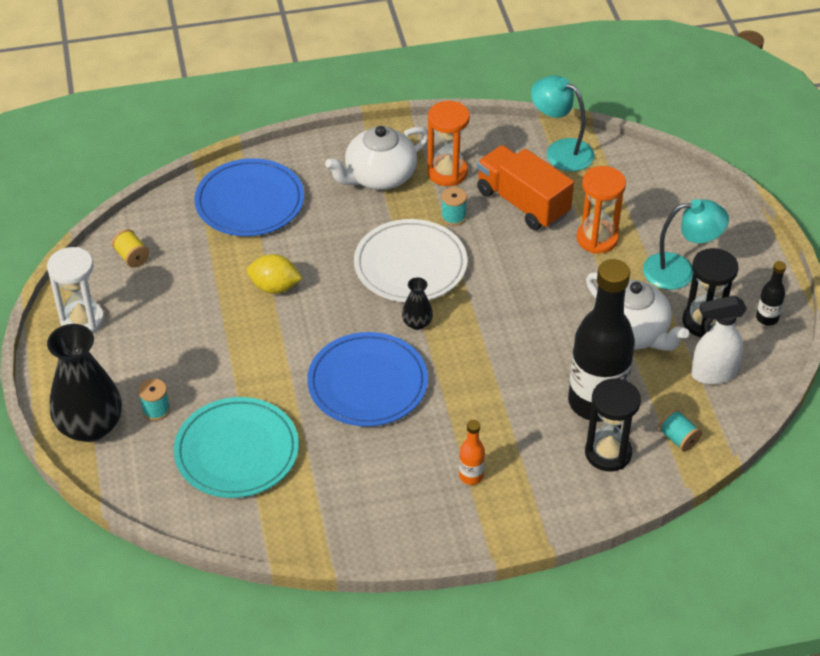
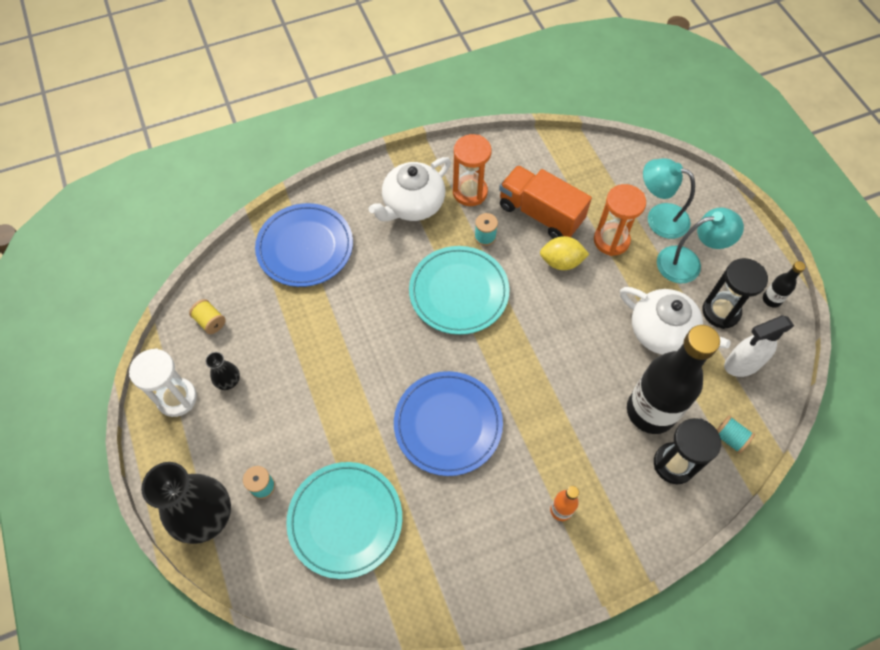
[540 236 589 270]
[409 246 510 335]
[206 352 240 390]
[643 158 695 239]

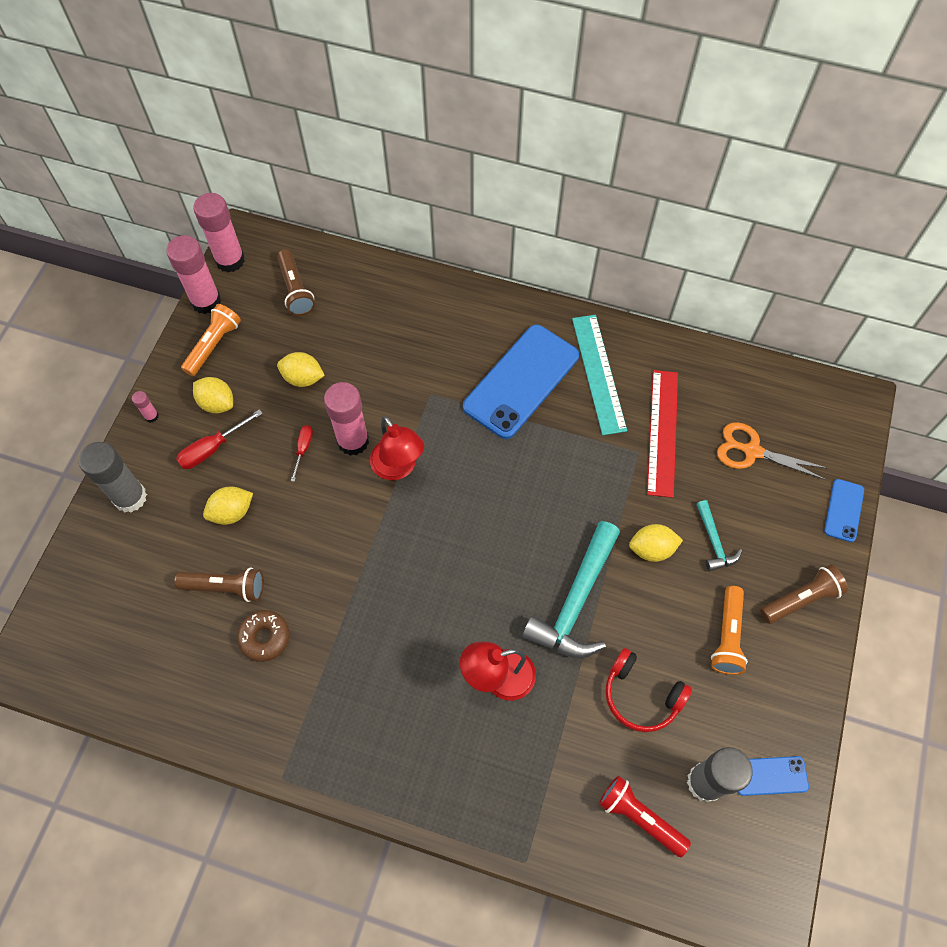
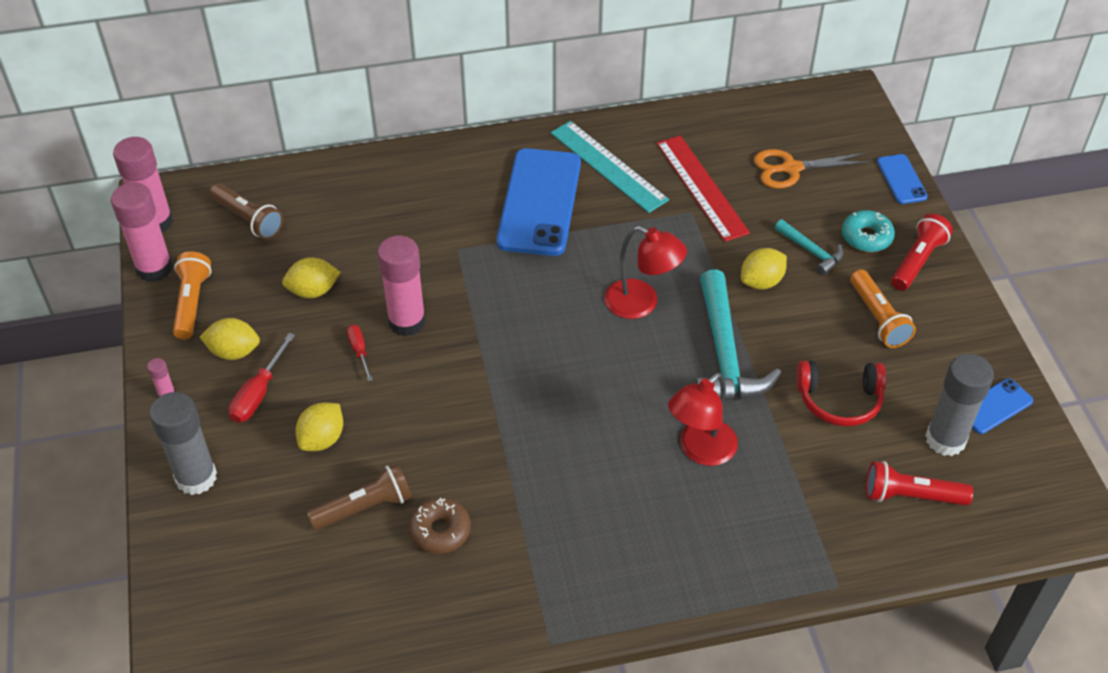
[604 226 687 319]
[891 214 953 291]
[842 210 895 252]

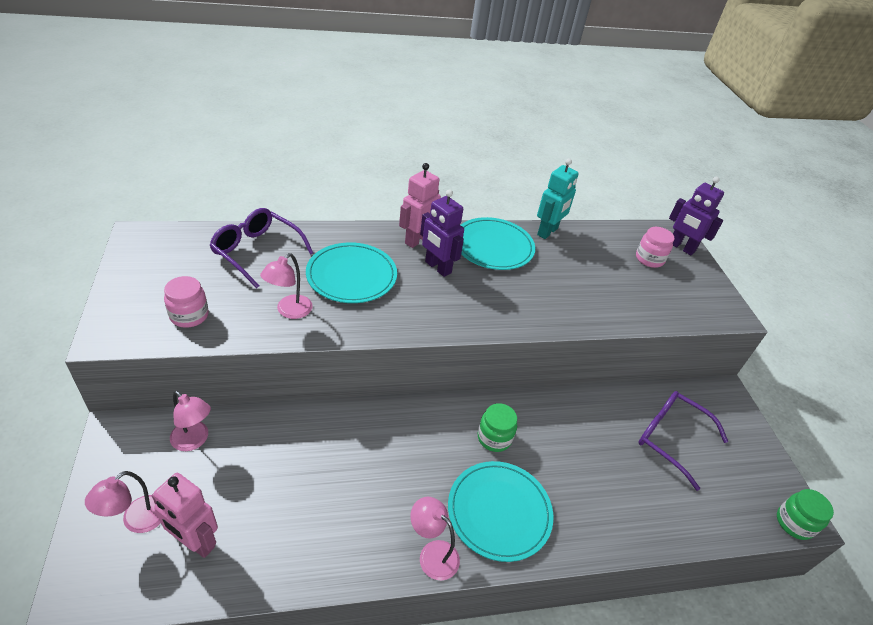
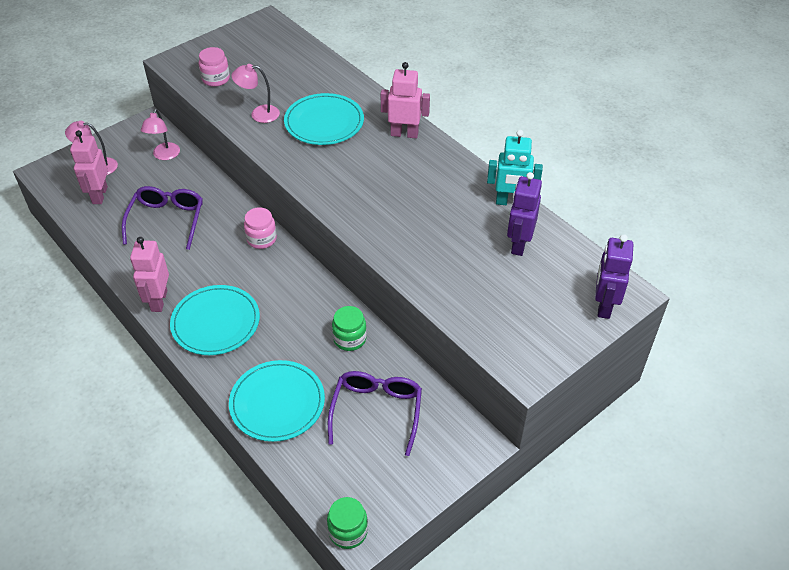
[122 186 203 250]
[130 237 169 312]
[507 172 542 256]
[229 360 325 442]
[332 306 367 351]
[244 207 277 249]

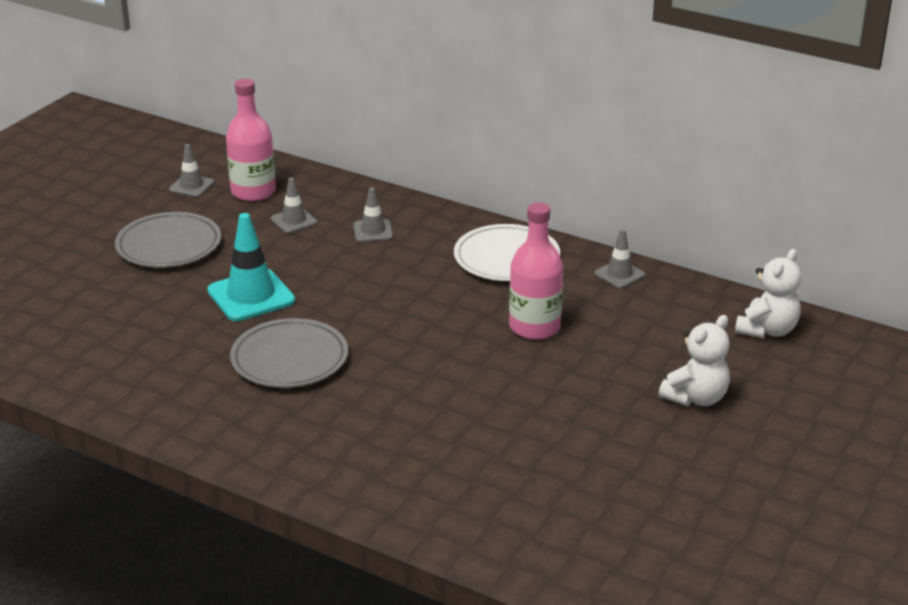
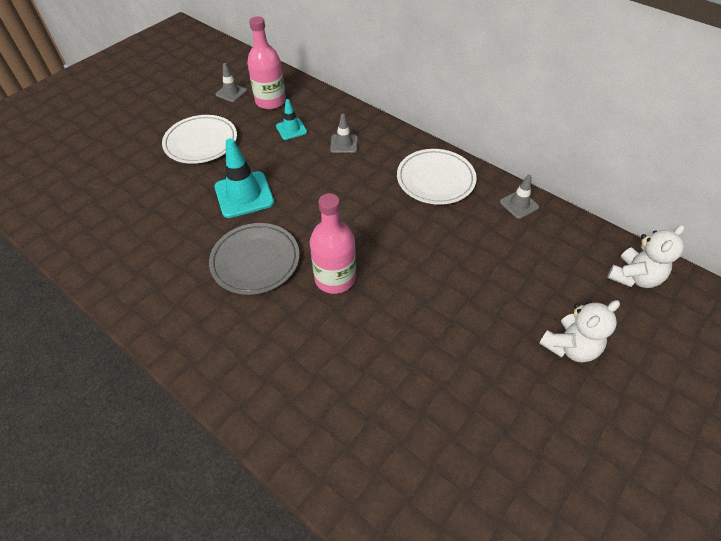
[162 115 237 164]
[276 99 307 140]
[310 193 356 294]

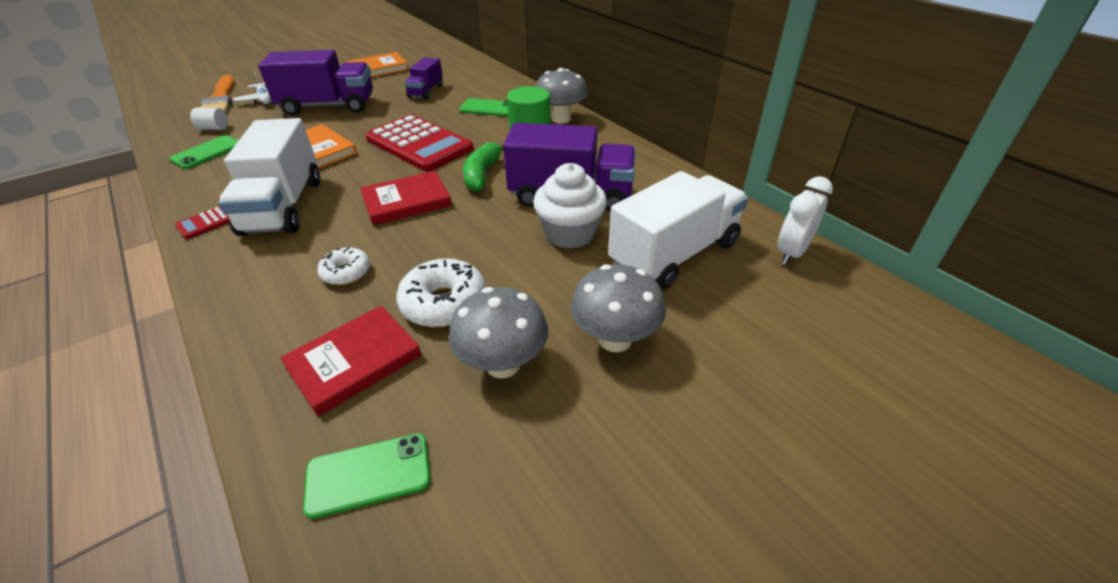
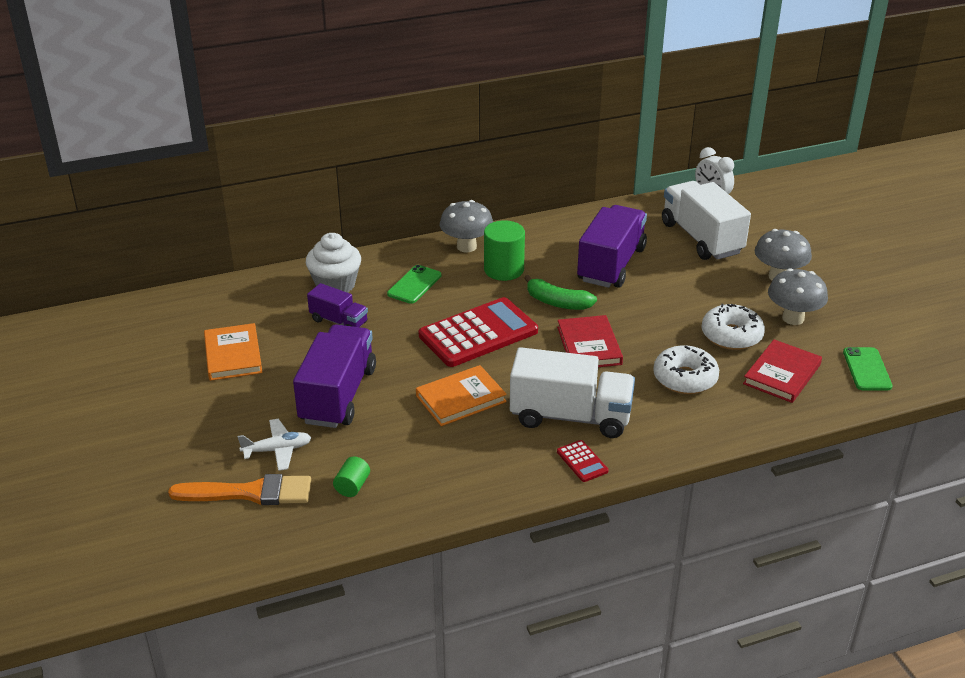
[170 135 238 169] (first image)
[333 456 370 497]
[743 339 822 403]
[653 345 719 394]
[306 233 361 293]

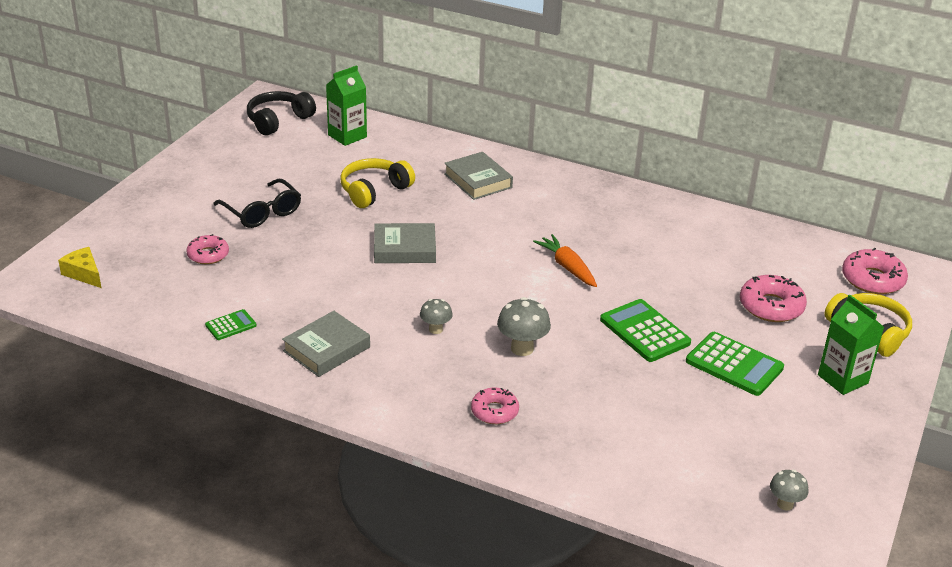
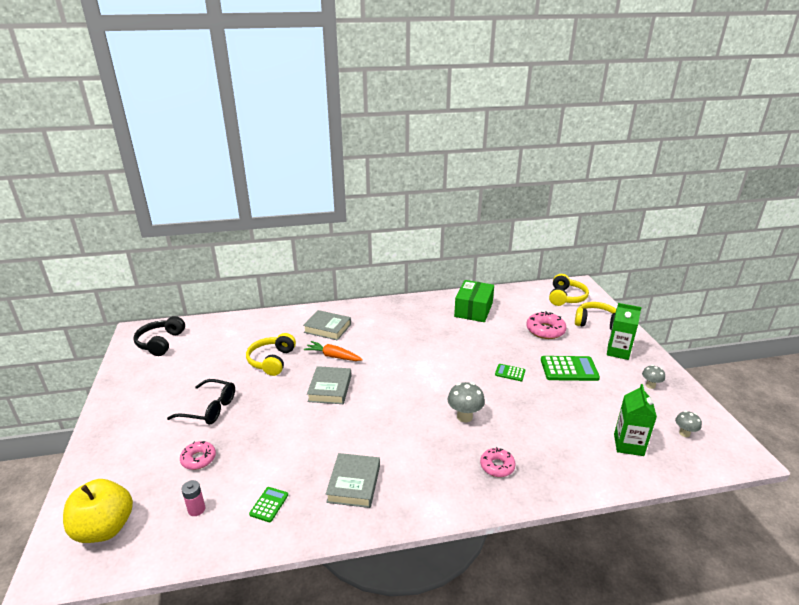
[63 479 133 543]
[614 384 657 456]
[307 366 351 404]
[642 365 665 389]
[304 341 363 361]
[495 364 525 381]
[549 274 589 306]
[181 480 205 516]
[454 280 494 322]

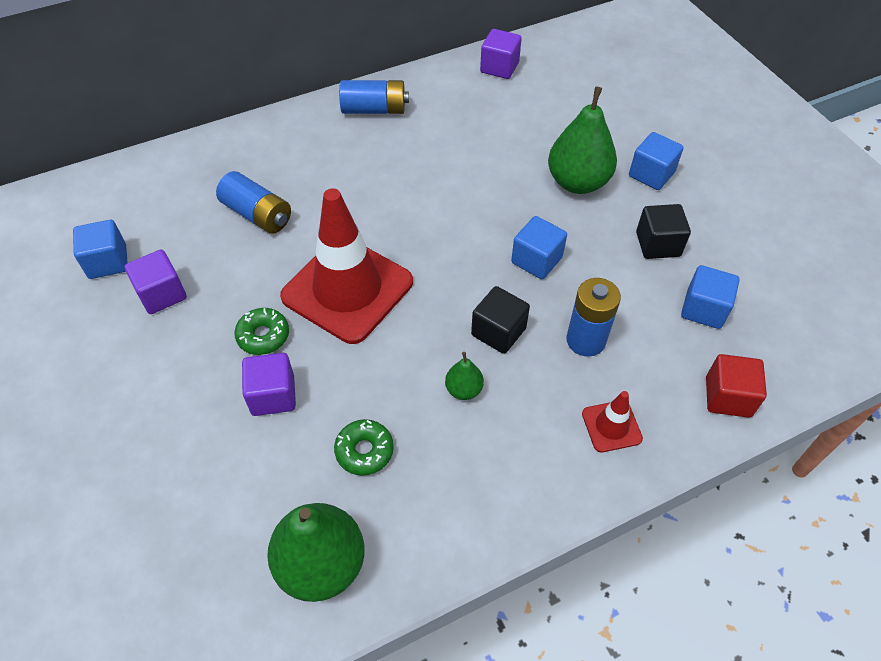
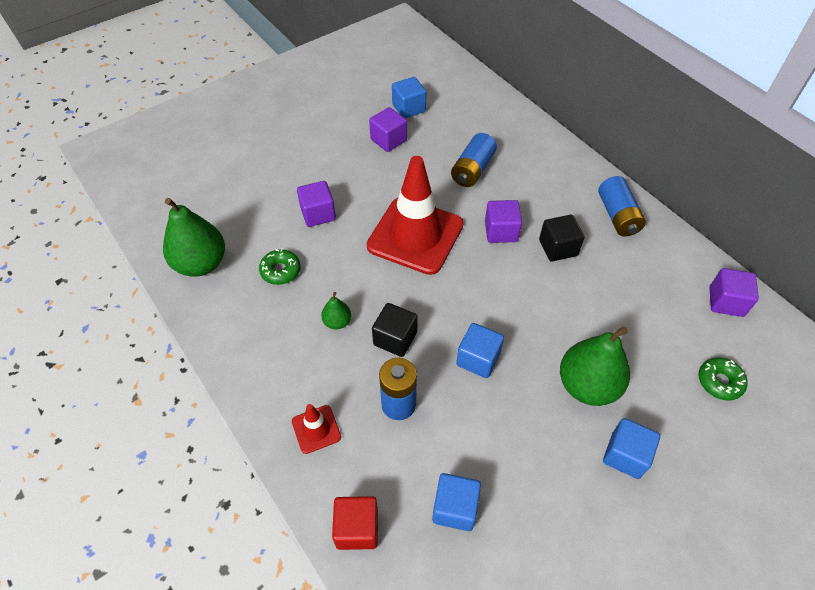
[699 357 747 401]
[539 215 585 262]
[485 200 522 243]

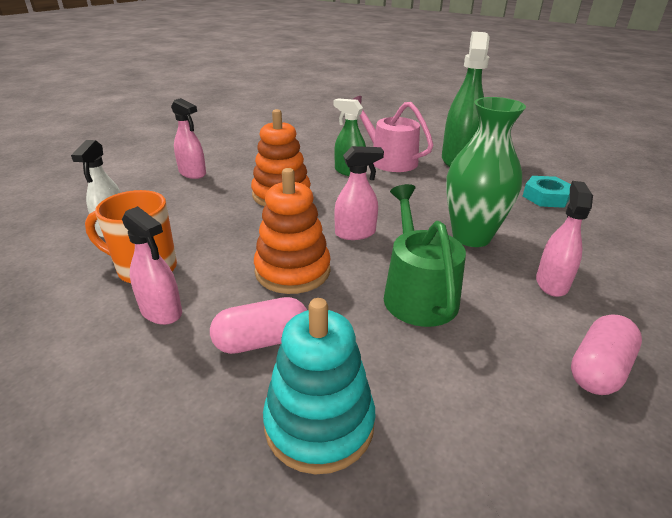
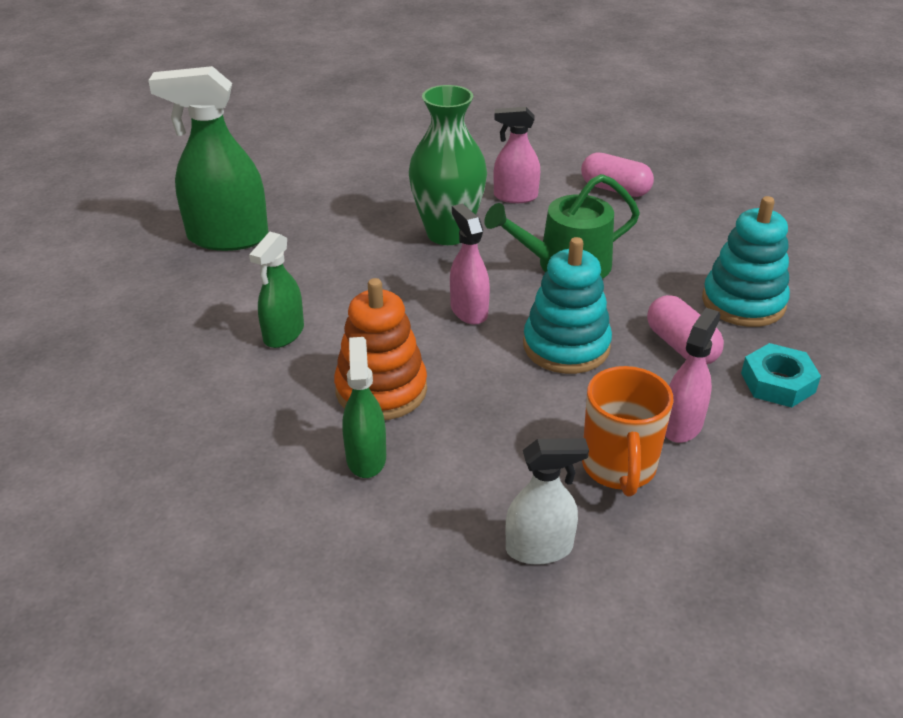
[171 98 206 179] (first image)
[523 237 612 374]
[354 96 433 172] (first image)
[741 343 821 408]
[342 337 386 478]

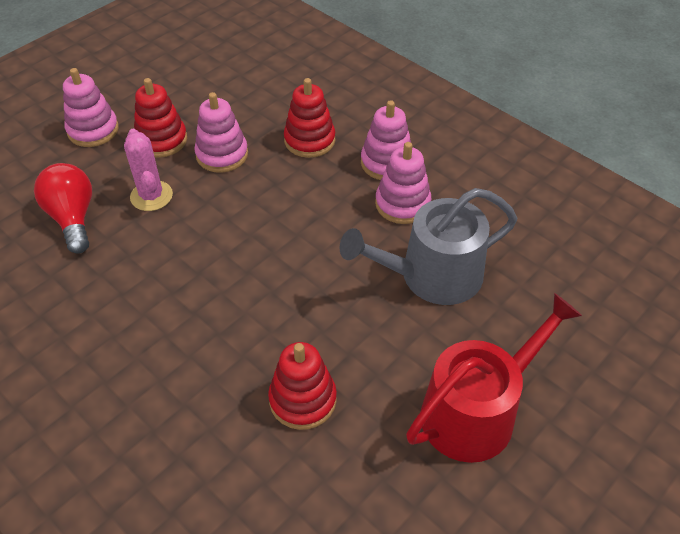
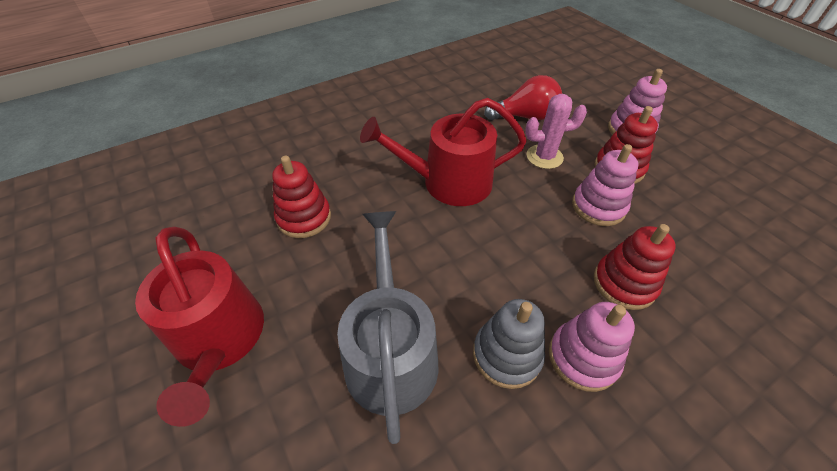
[473 299 545 389]
[360 98 527 206]

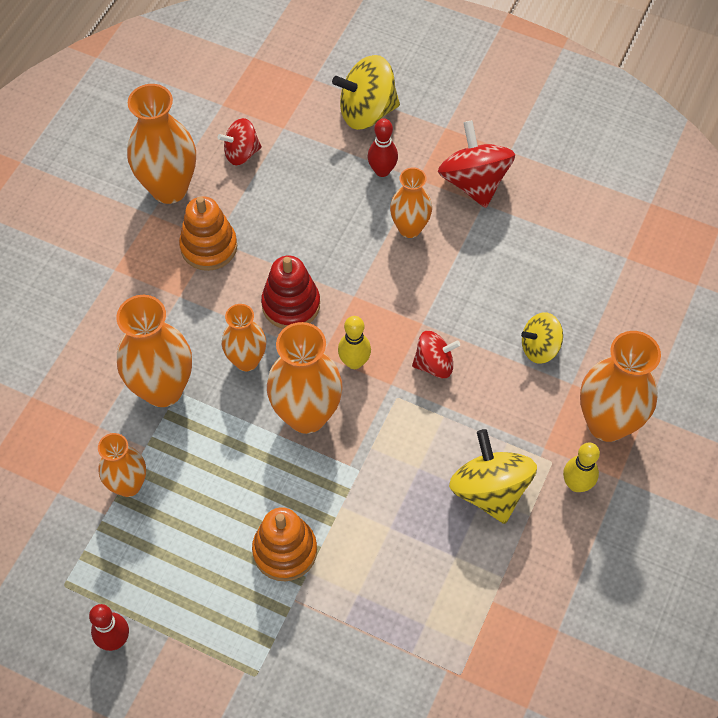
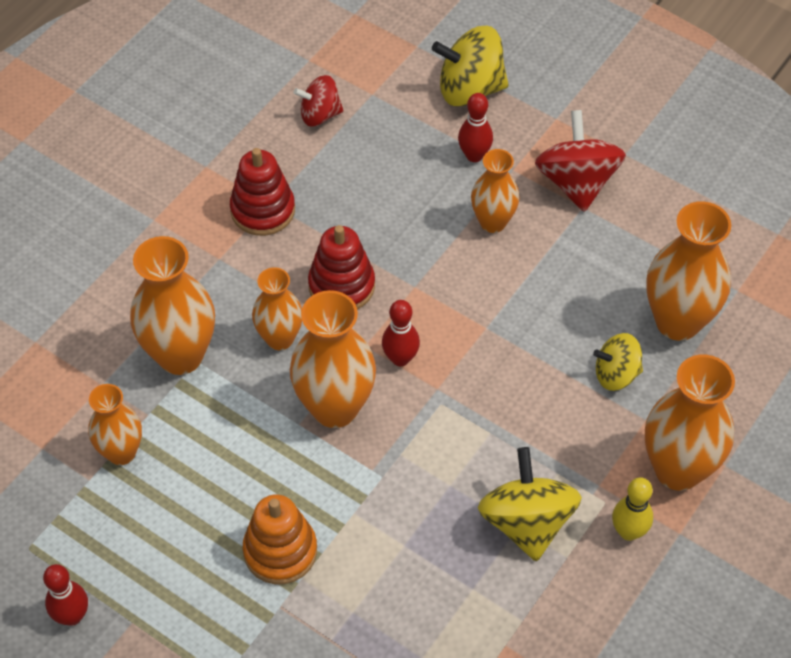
[646 201 731 341]
[230 148 295 236]
[382 300 420 366]
[412 331 460 378] (first image)

